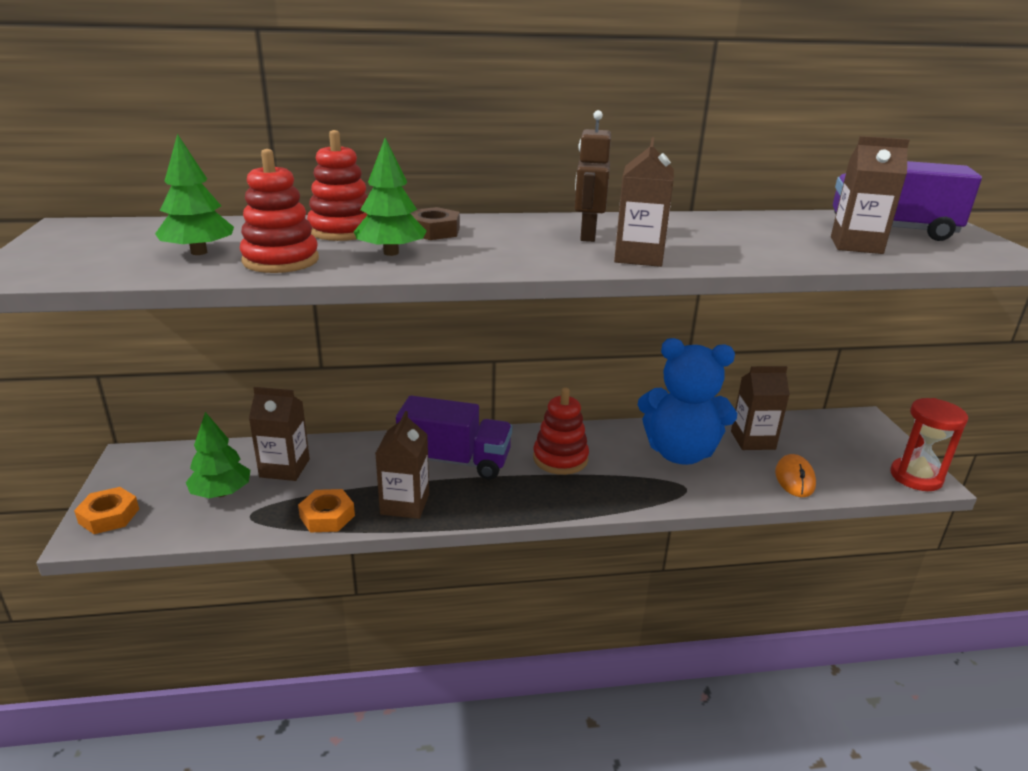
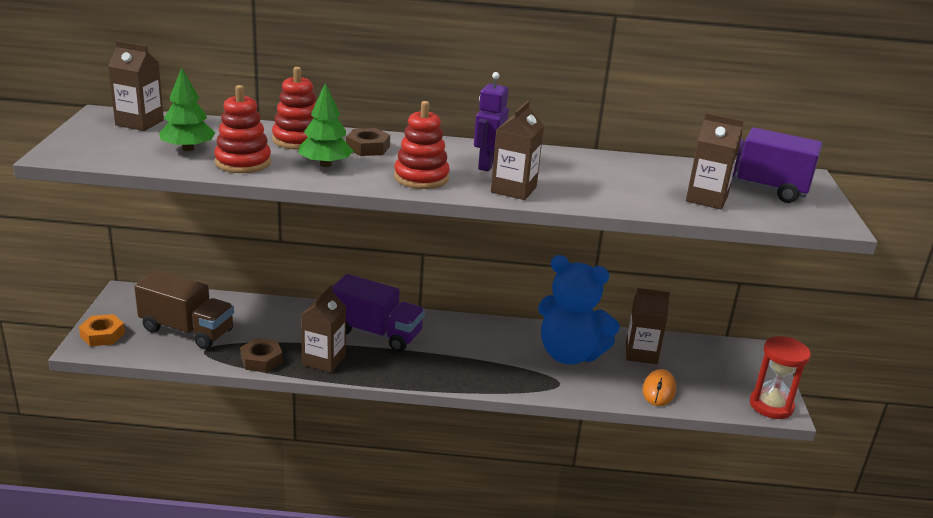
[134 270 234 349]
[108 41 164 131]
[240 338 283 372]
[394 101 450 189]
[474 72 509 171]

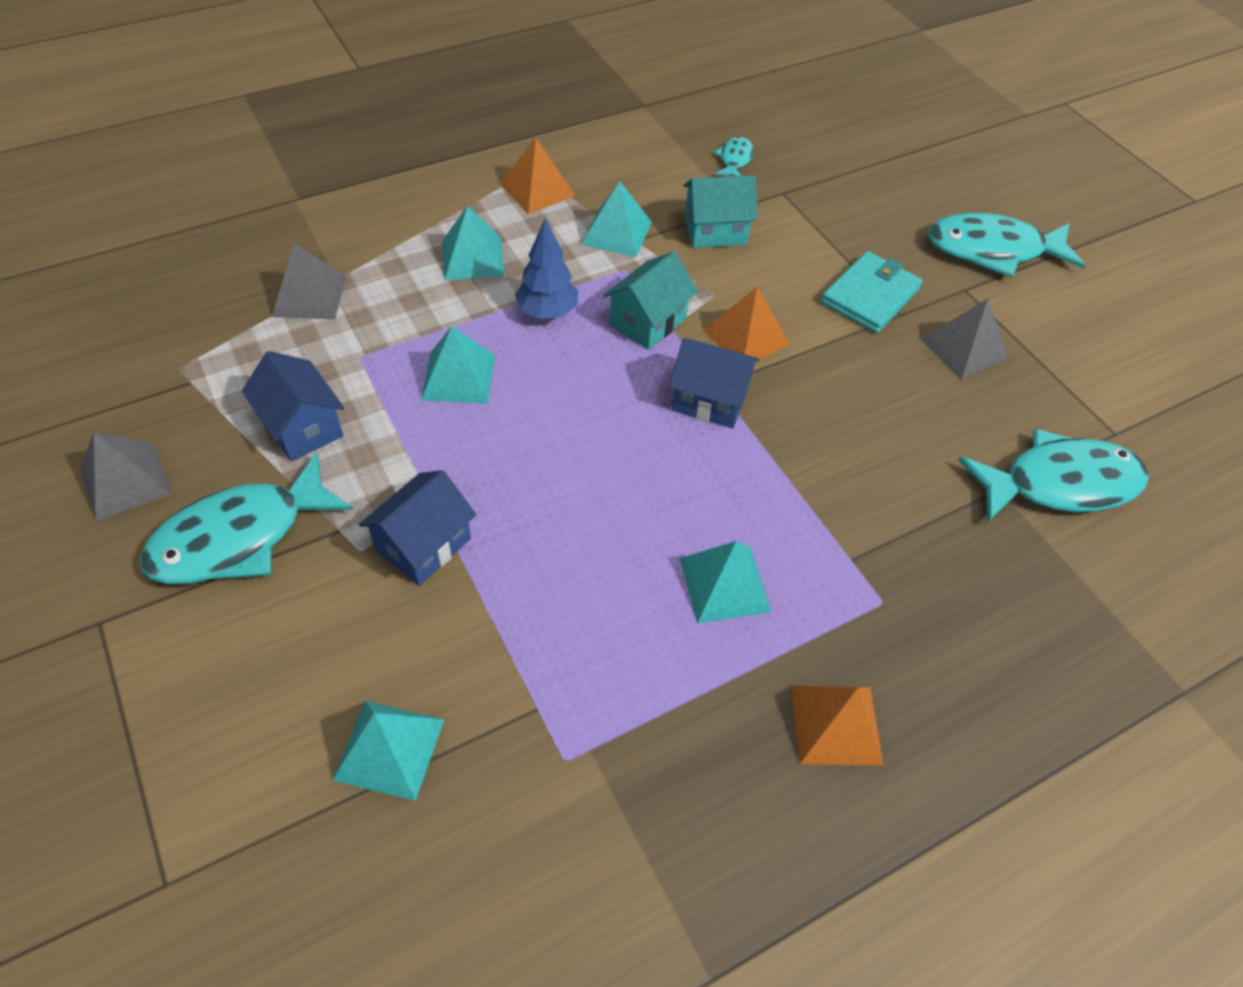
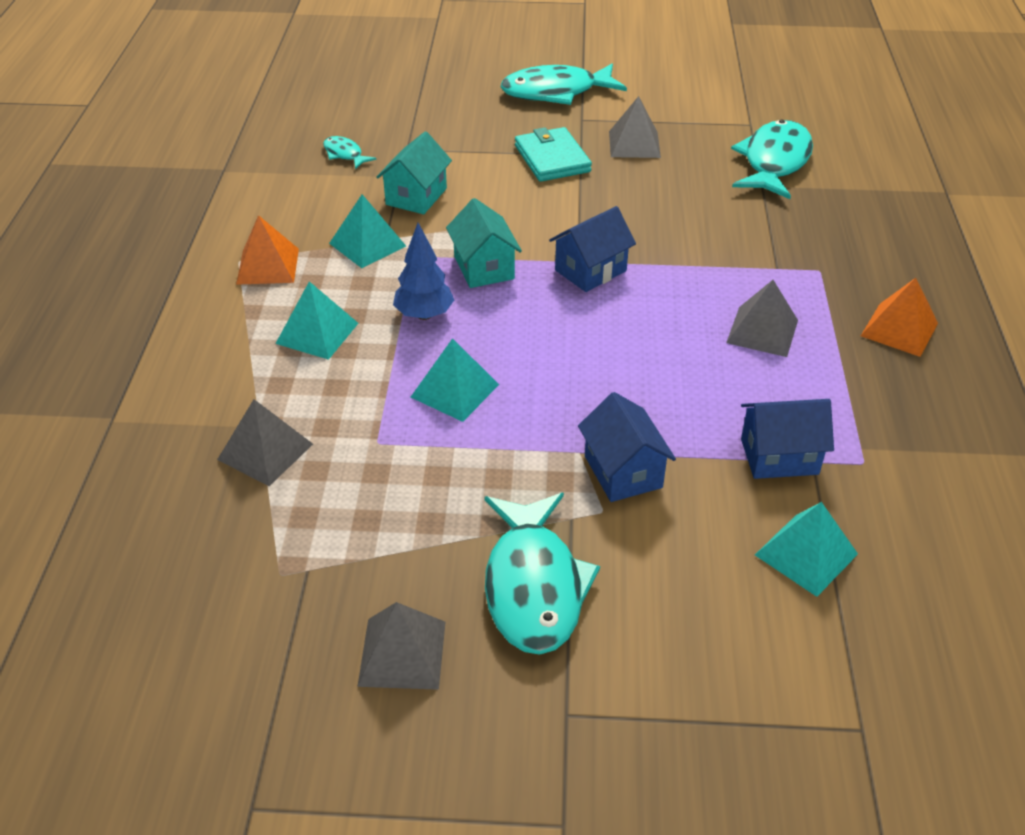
[741 399 834 479]
[726 280 798 357]
[703 287 790 360] (first image)
[501 64 627 105]

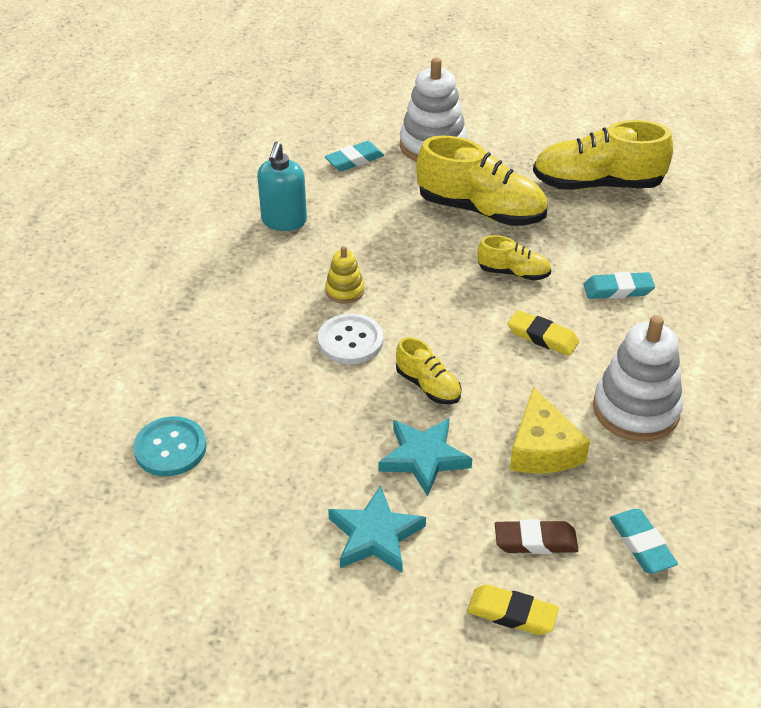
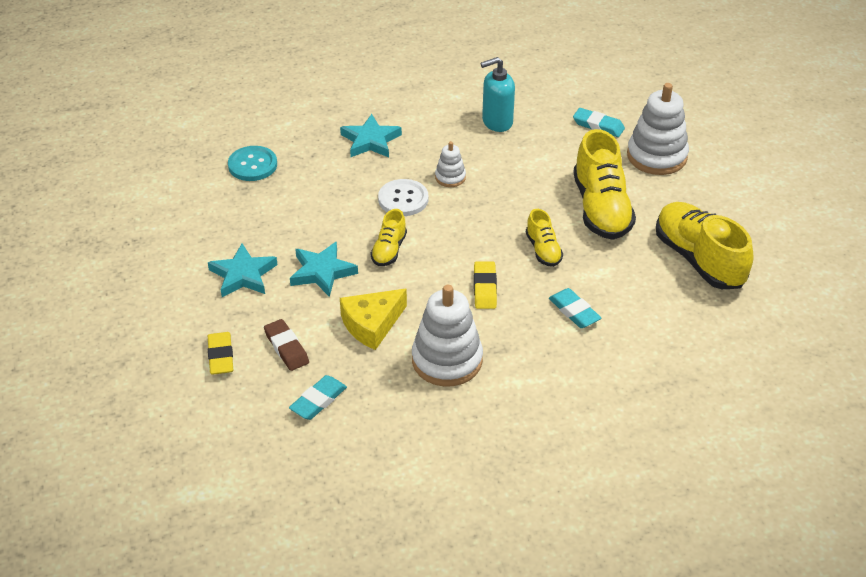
[435 141 466 187]
[340 114 402 157]

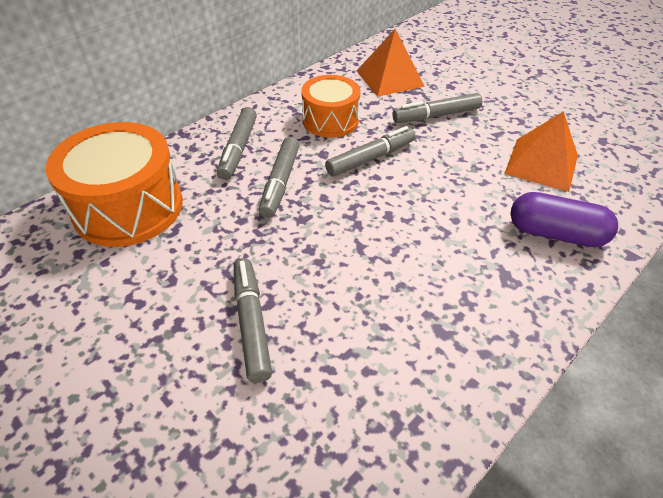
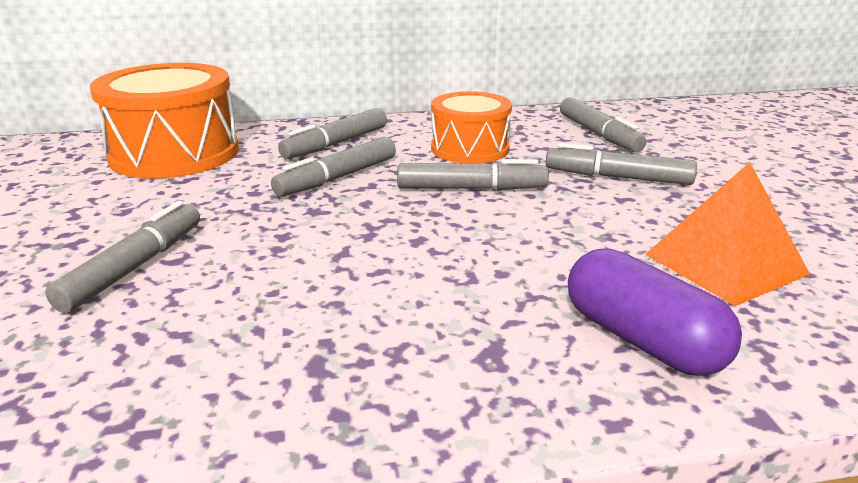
[560 97 646 152]

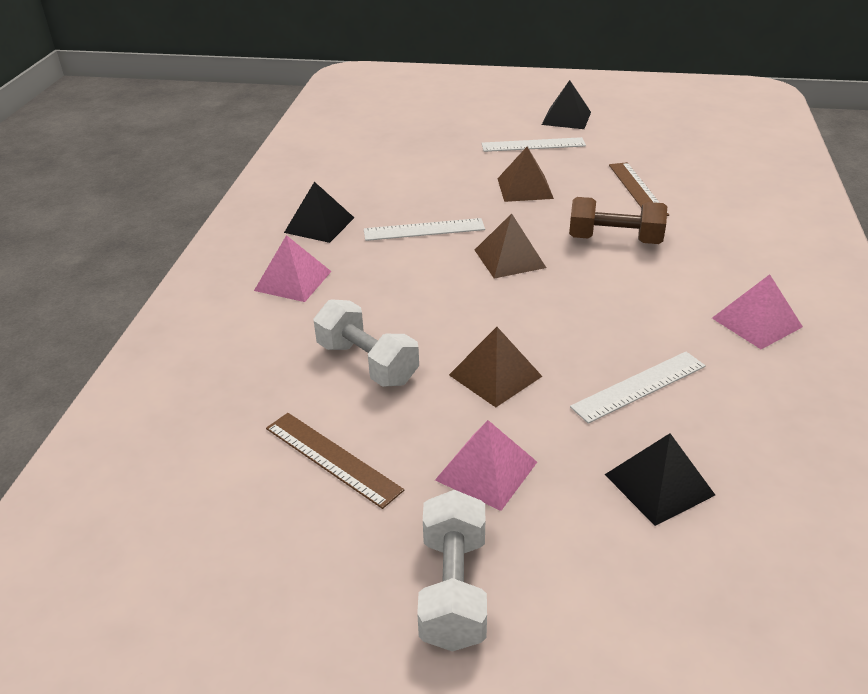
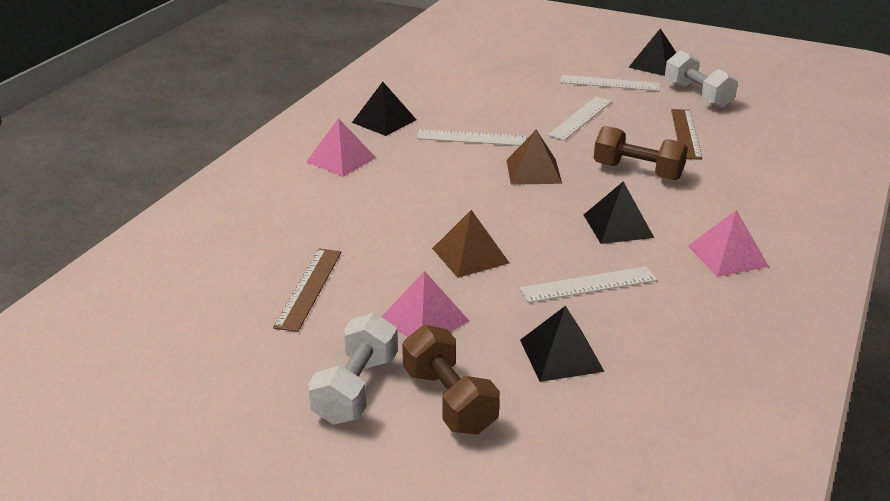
[273 249 342 332]
[665 50 738 108]
[548 97 612 140]
[402 325 500 435]
[584 181 654 244]

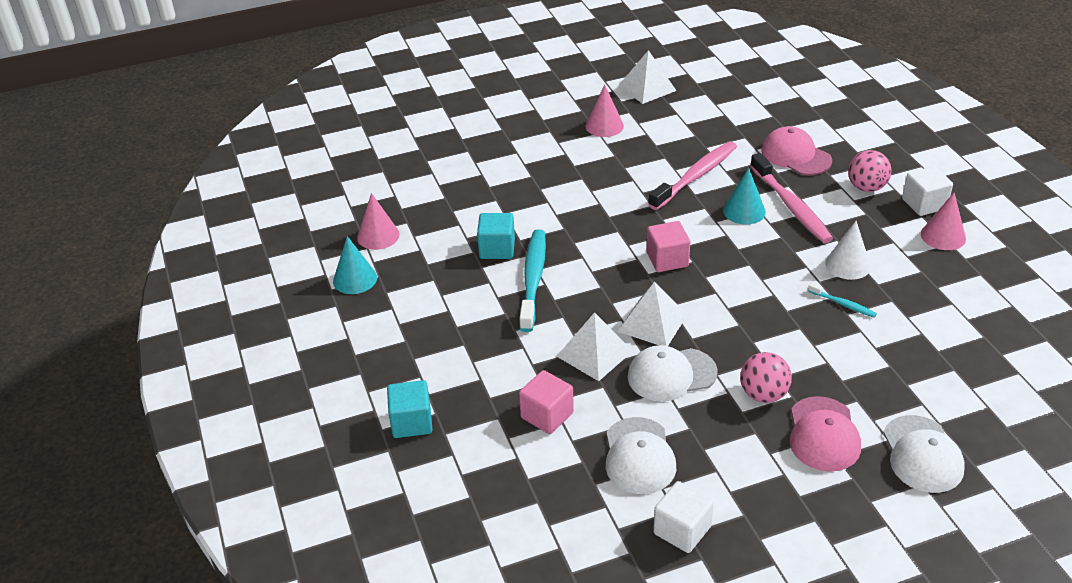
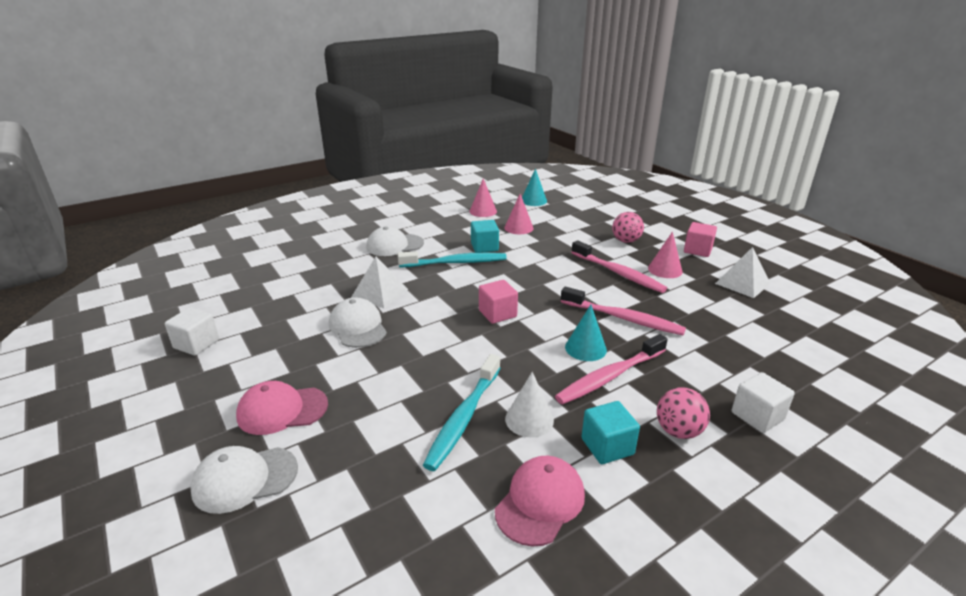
[522 169 547 206]
[581 401 640 464]
[684 222 717 257]
[367 226 424 256]
[618 282 688 346] (first image)
[612 212 644 243]
[495 456 585 547]
[423 354 501 471]
[732 372 795 433]
[504 194 534 234]
[571 240 667 293]

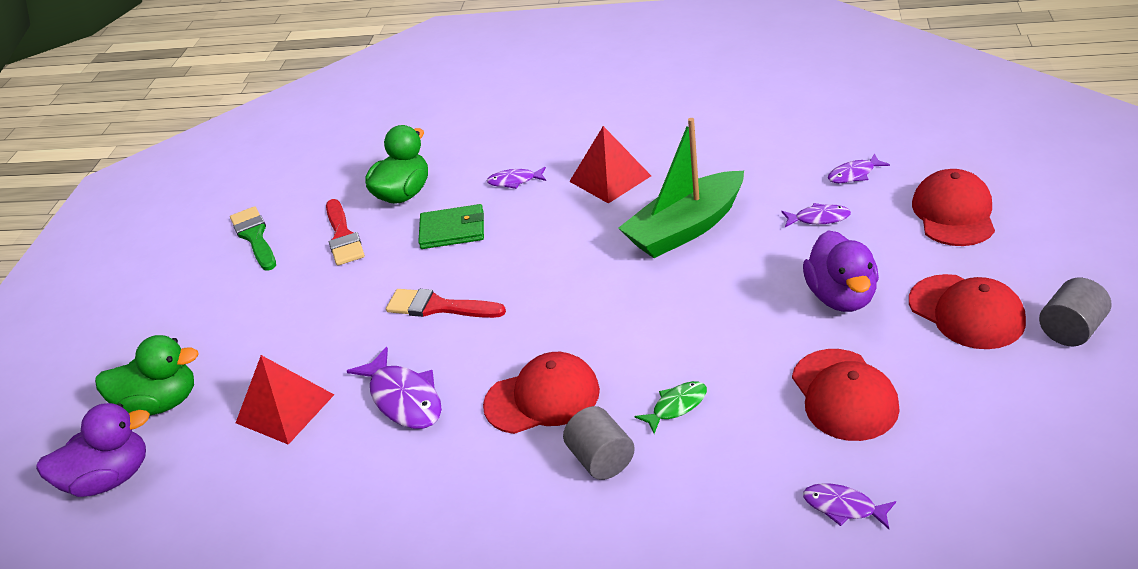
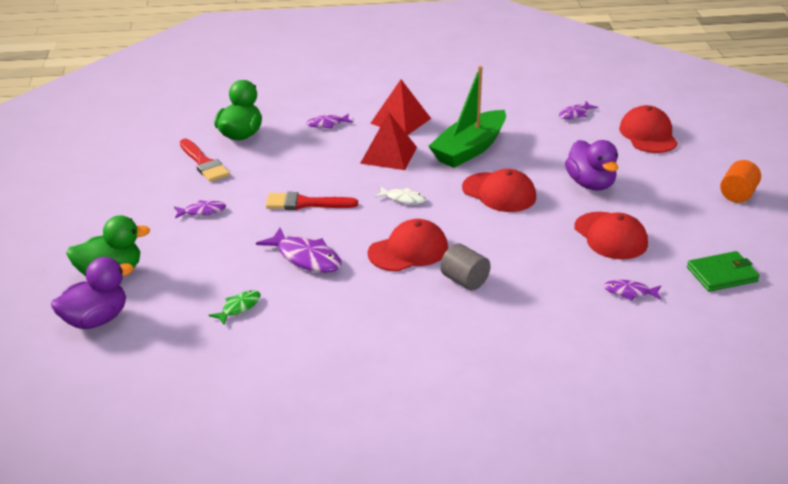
[230 206 276 271] (first image)
[360 112 417 170]
[687 251 760 292]
[209 290 261 325]
[174 200 226 218]
[462 169 536 212]
[720 160 761 203]
[375 187 426 204]

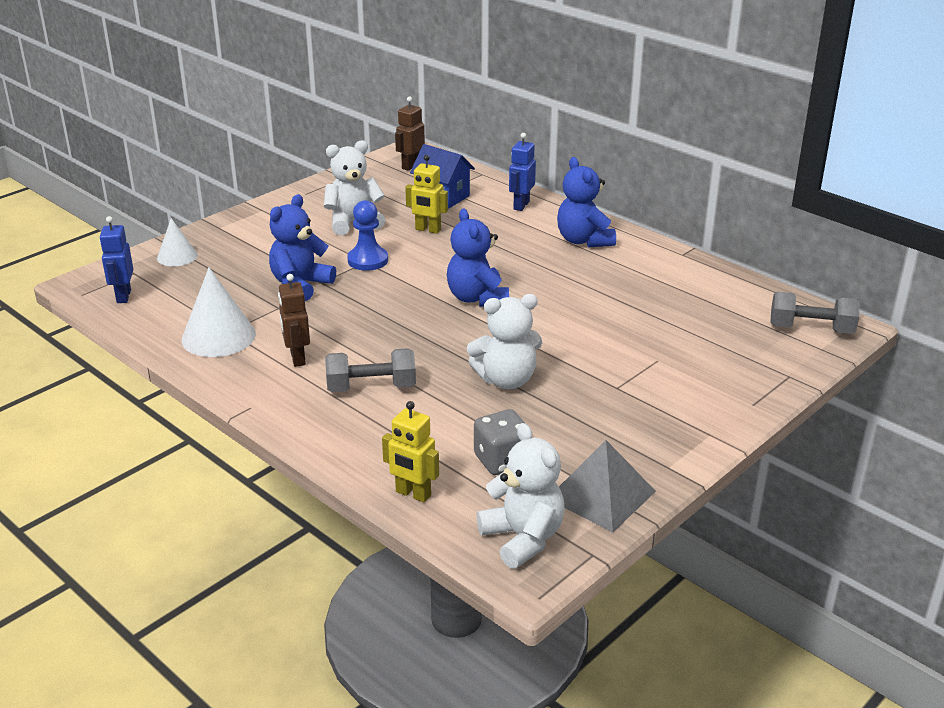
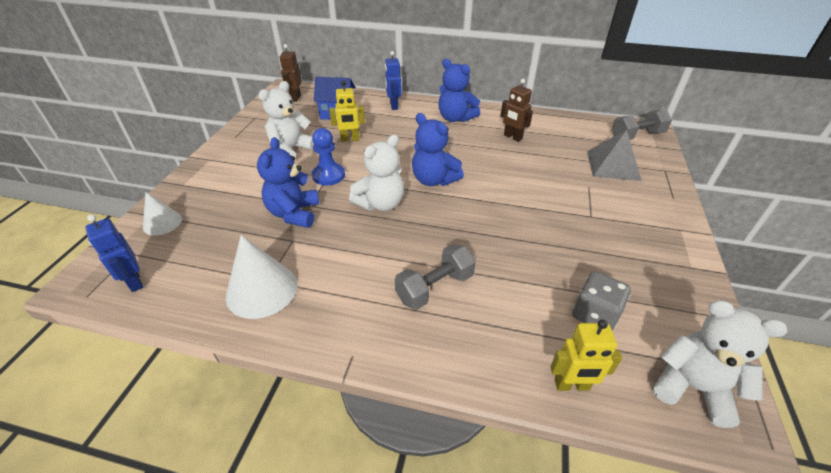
[501 79 533 142]
[349 135 404 211]
[587 130 642 181]

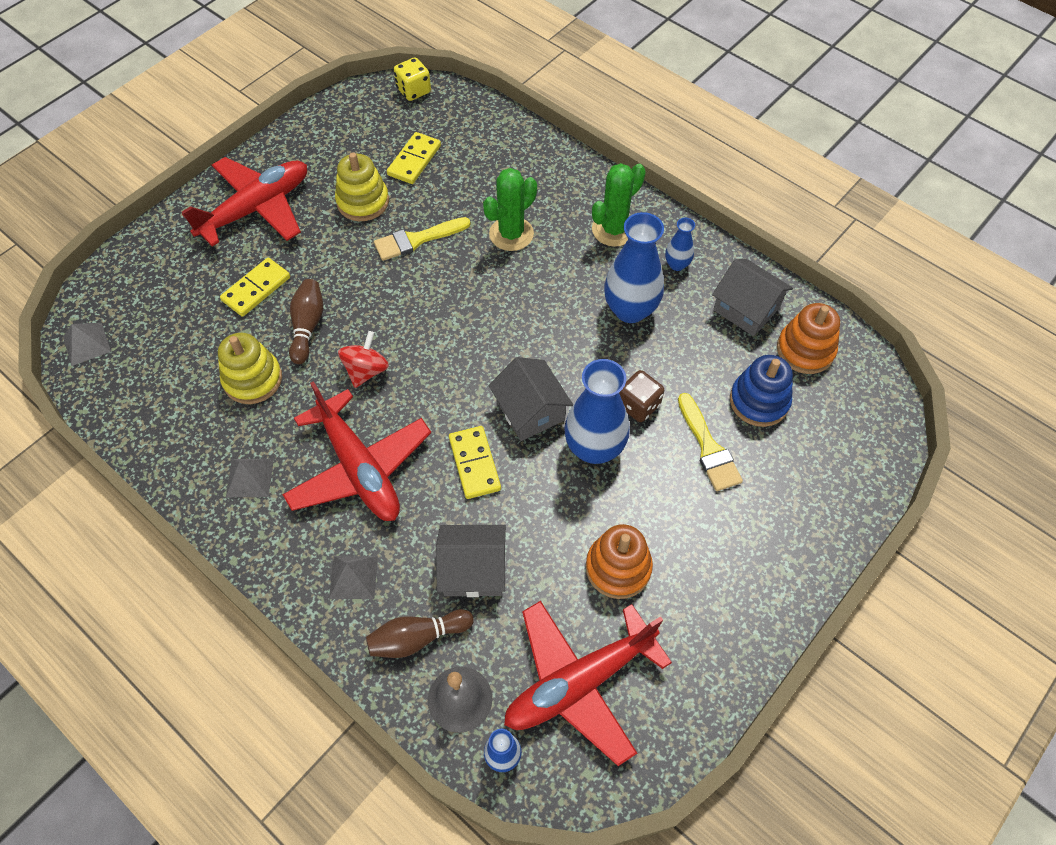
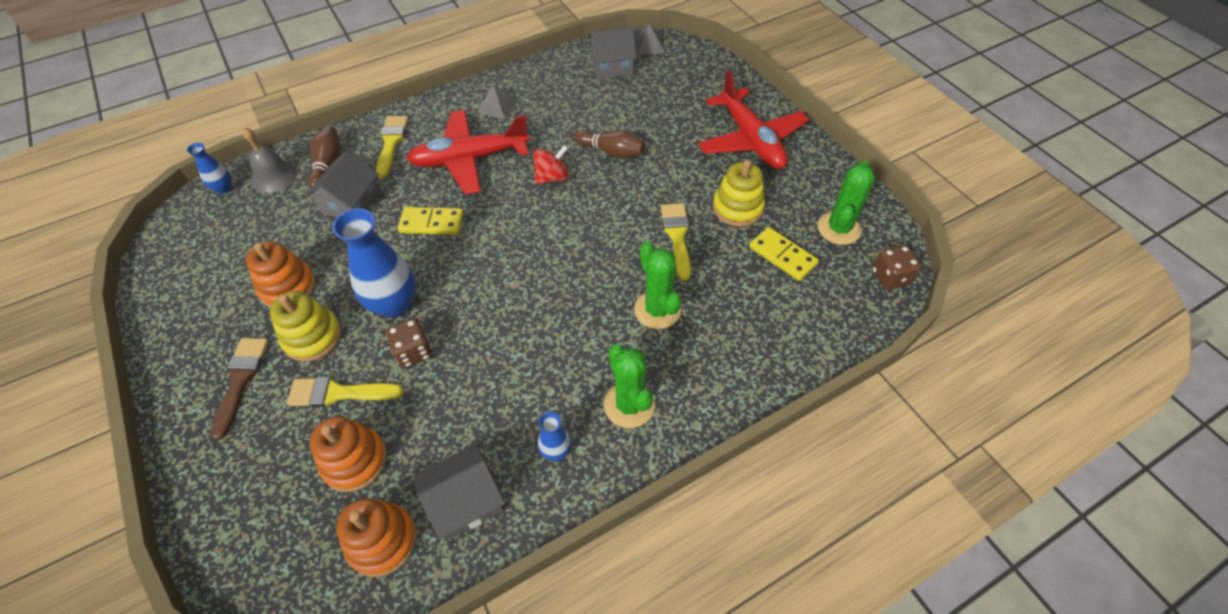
[270 291 341 362]
[220 258 290 317] (first image)
[376 116 408 178]
[533 145 569 184]
[872 245 921 290]
[588 27 637 79]
[504 601 672 766] (first image)
[604 212 664 323] (first image)
[310 416 387 492]
[210 338 269 440]
[818 160 875 245]

